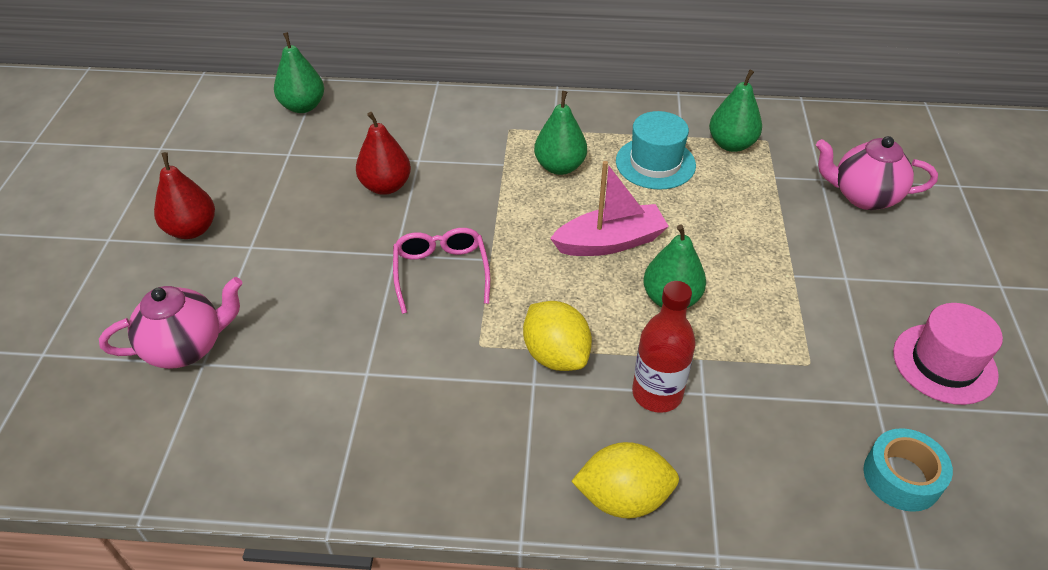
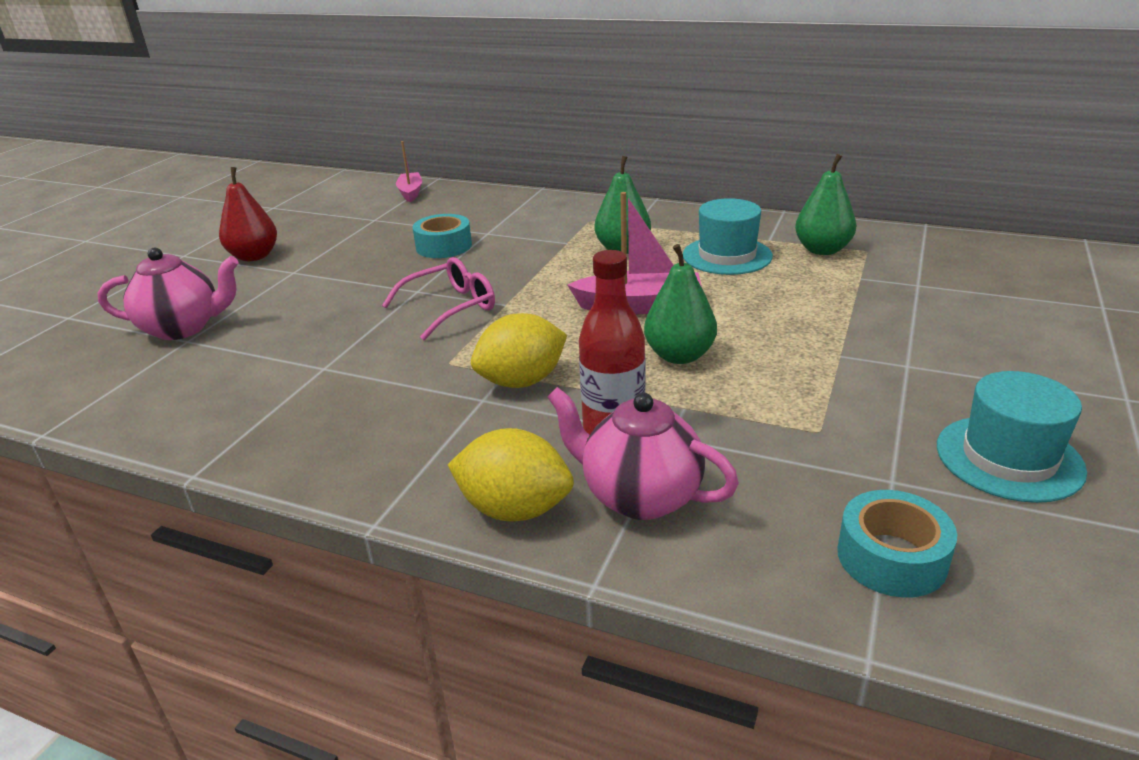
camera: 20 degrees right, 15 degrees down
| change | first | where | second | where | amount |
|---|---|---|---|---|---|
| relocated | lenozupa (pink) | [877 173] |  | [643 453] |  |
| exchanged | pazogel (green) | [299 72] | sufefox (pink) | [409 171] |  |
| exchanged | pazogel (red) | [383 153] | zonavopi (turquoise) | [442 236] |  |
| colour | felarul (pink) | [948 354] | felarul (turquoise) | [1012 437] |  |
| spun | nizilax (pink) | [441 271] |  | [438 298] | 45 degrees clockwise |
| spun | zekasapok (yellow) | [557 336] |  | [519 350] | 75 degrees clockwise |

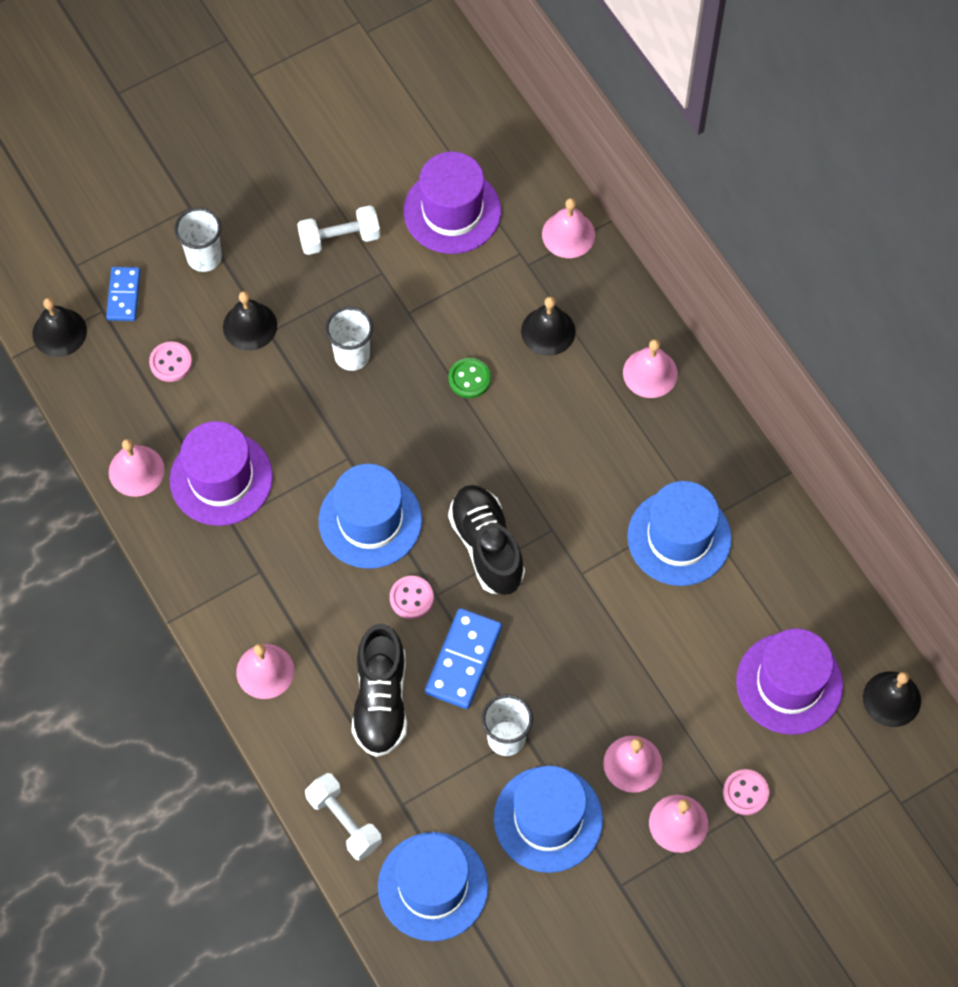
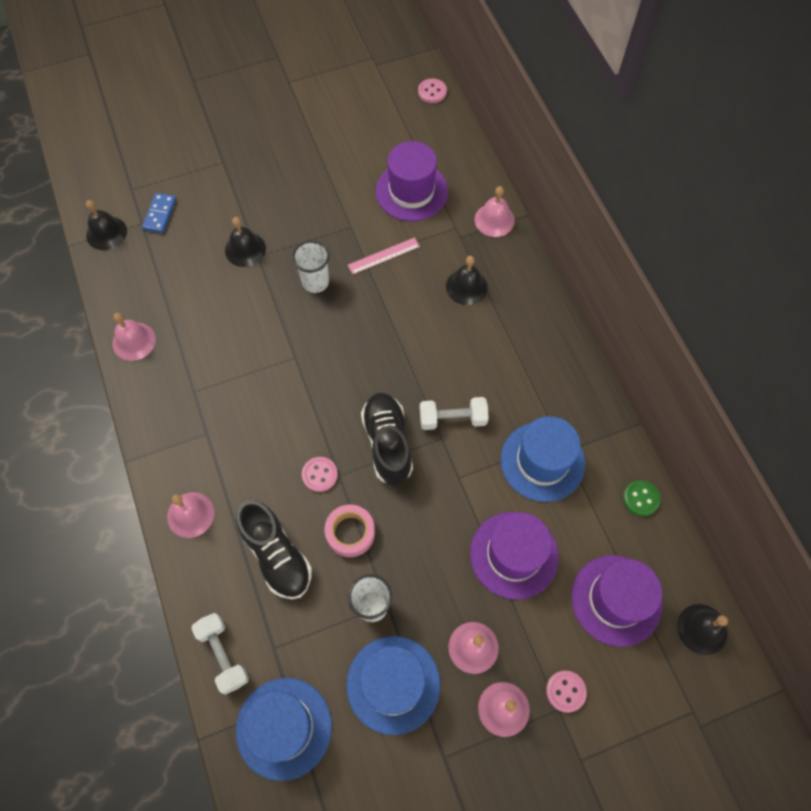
camera: 10 degrees right, 0 degrees up
| change | first | where | second | where | amount |
|---|---|---|---|---|---|
| missing | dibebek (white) | [198 240] |  |  |  |
| missing | felarul (blue) | [370 516] |  |  |  |
| missing | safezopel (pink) | [650 368] |  |  |  |
| appeared |  |  | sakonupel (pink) | [384 255] |  |
| relocated | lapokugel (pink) | [170 361] |  | [432 90] |  |
| relocated | felarul (purple) | [221 473] |  | [514 556] |  |
| relocated | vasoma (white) | [338 230] |  | [454 413] |  |
| relocated | lapokugel (green) | [470 378] |  | [642 498] |  |
| exchanged | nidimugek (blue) | [463 658] | zonavopi (pink) | [350 530] |  |
| spun | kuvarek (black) | [379 690] |  | [274 549] | 45 degrees counterclockwise |

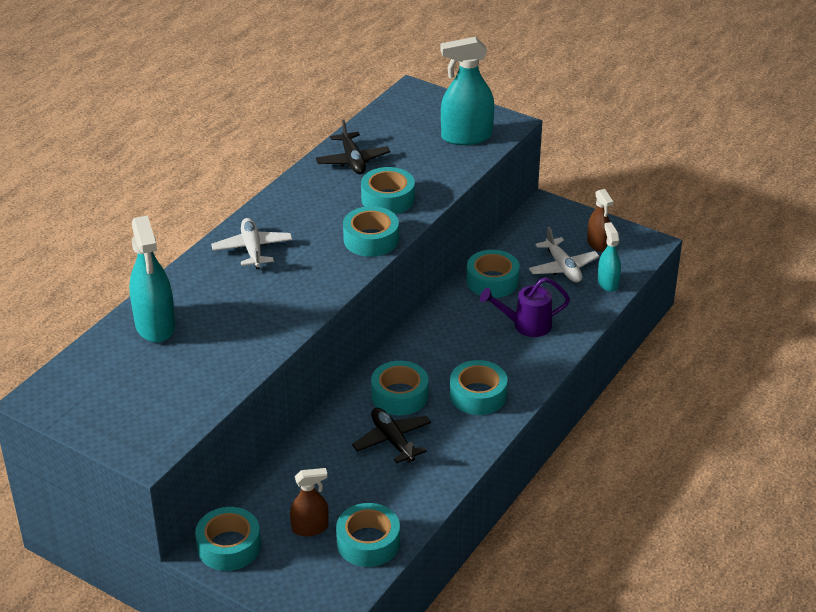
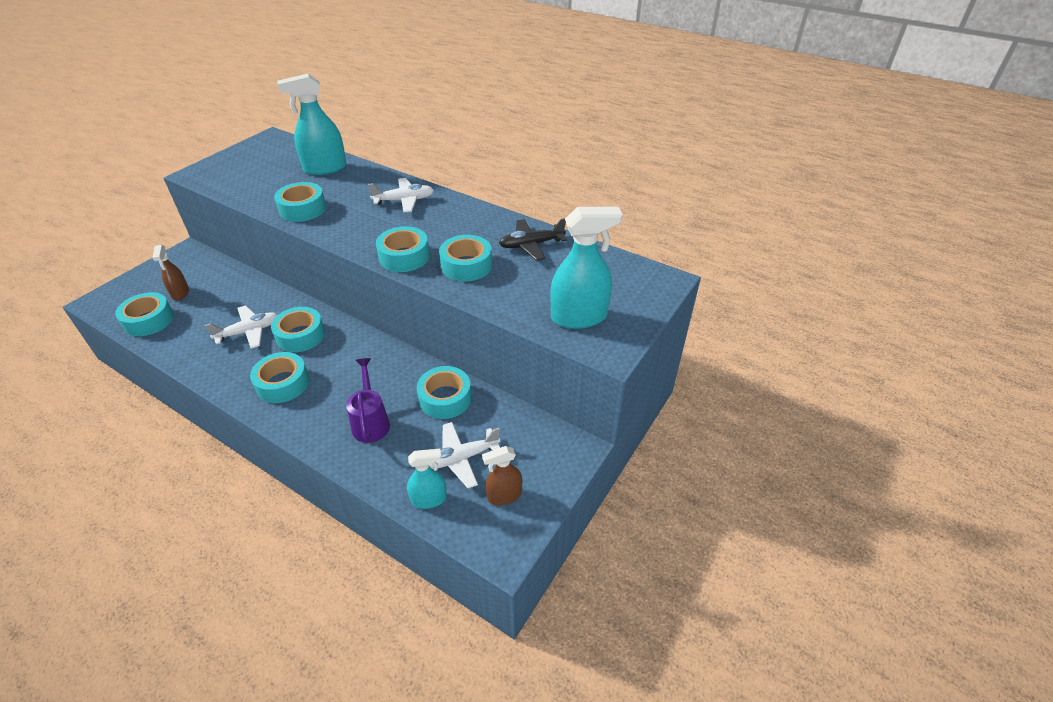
camera: 90 degrees right, 5 degrees up
| change | first | where | second | where | amount |
|---|---|---|---|---|---|
| relocated | zonavopi (turquoise) | [228 539] |  | [300 202] |  |
| colour | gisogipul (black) | [391 435] | gisogipul (white) | [241 327] |  |
| spun | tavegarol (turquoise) | [467 91] |  | [586 268] | 90 degrees clockwise |

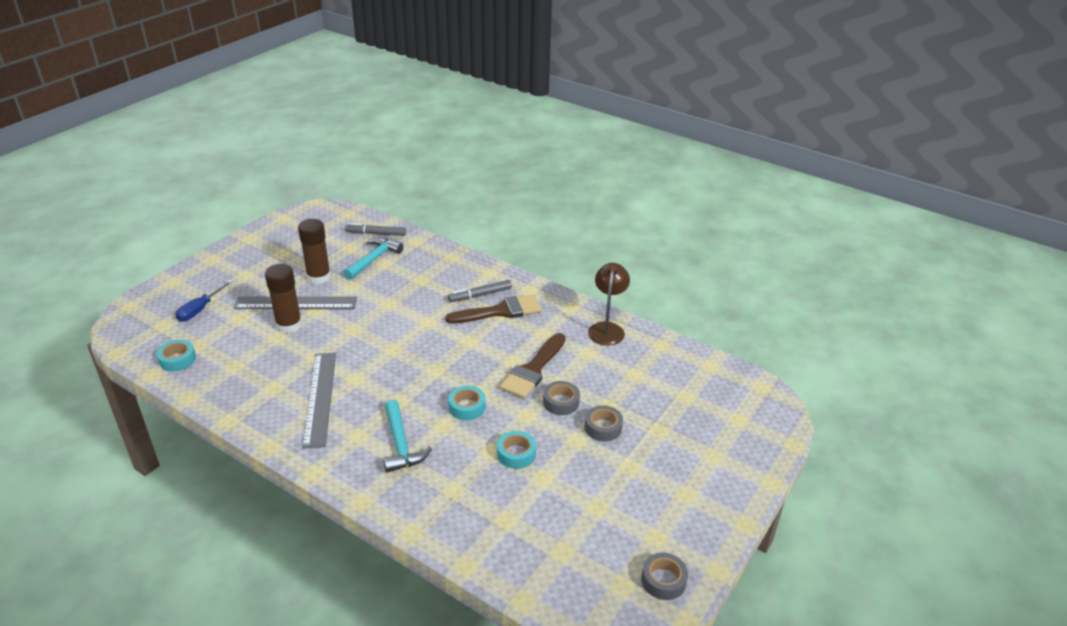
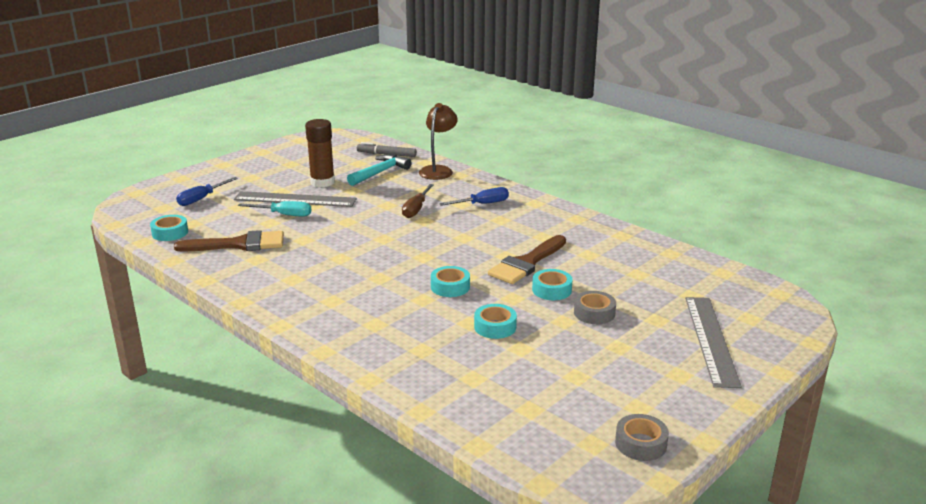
camera: 10 degrees right, 10 degrees down
| change | first | where | second | where | amount |
|---|---|---|---|---|---|
| missing | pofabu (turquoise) | [407 436] |  |  |  |
| appeared |  |  | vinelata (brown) | [418 201] |  |
| relocated | sakonupel (grey) | [319 400] |  | [713 342] |  |
| relocated | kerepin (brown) | [493 309] |  | [229 241] |  |
| relocated | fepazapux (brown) | [609 304] |  | [438 141] |  |
| exchanged | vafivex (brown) | [283 298] | vinelata (turquoise) | [274 209] |  |
| exchanged | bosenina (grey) | [480 291] | vinelata (blue) | [474 196] |  |
| colour | zonavopi (grey) | [561 398] | zonavopi (turquoise) | [552 284] |  |

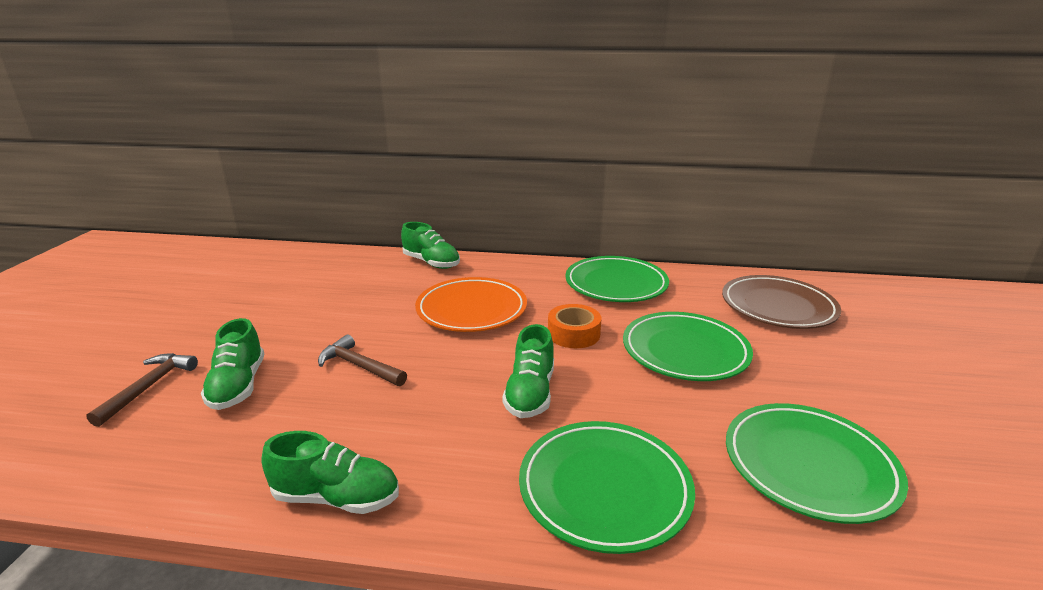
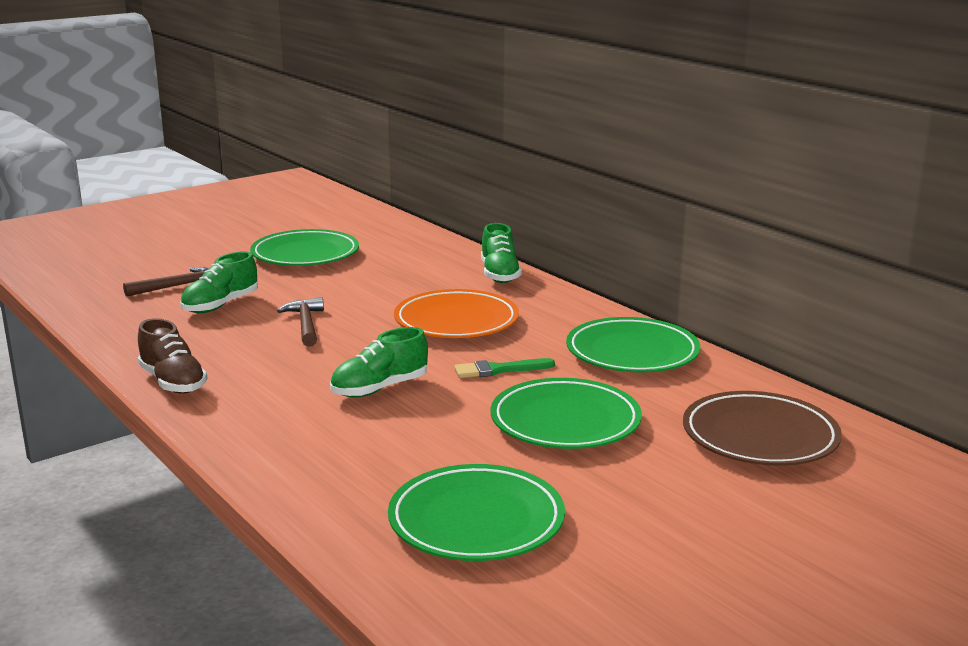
camera: 45 degrees right, 5 degrees down
| change | first | where | second | where | amount |
|---|---|---|---|---|---|
| relocated | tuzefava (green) | [607 487] |  | [304 247] |  |
| exchanged | zonavopi (orange) | [574 326] | kerepin (green) | [504 368] |  |
| colour | kuvarek (green) | [330 472] | kuvarek (brown) | [172 356] |  |

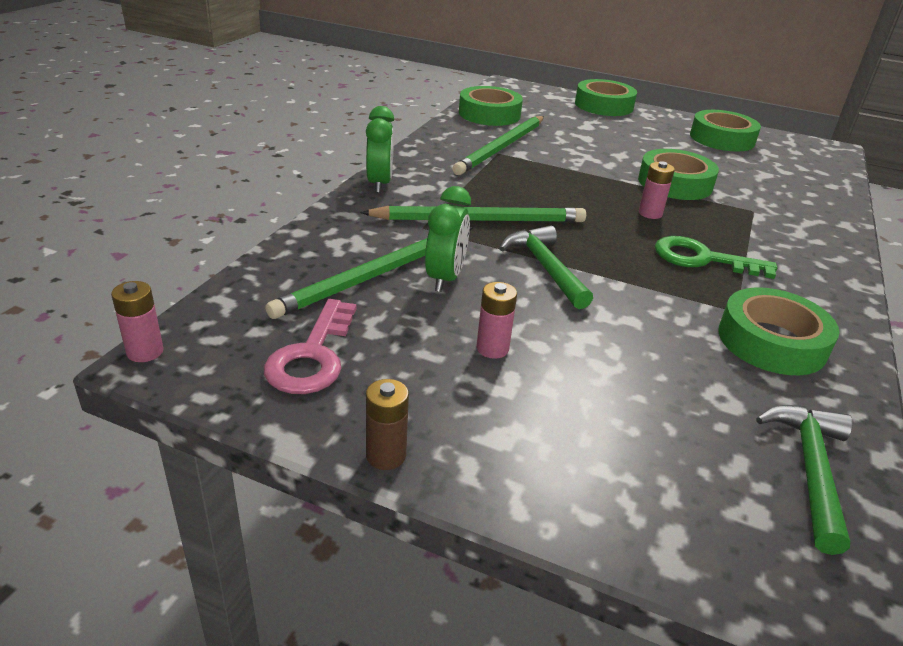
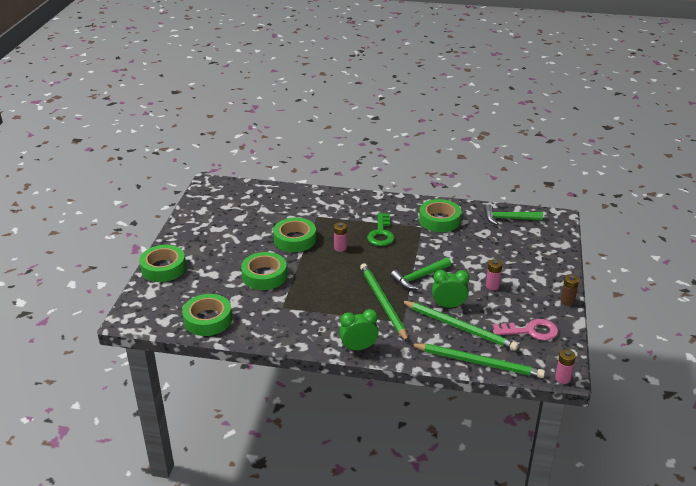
camera: 100 degrees left, 0 degrees up
| change | first | where | second | where | amount |
|---|---|---|---|---|---|
| relocated | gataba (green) | [498 145] |  | [477 360] |  |
| relocated | zonavopi (green) | [725 131] |  | [264 271] |  |

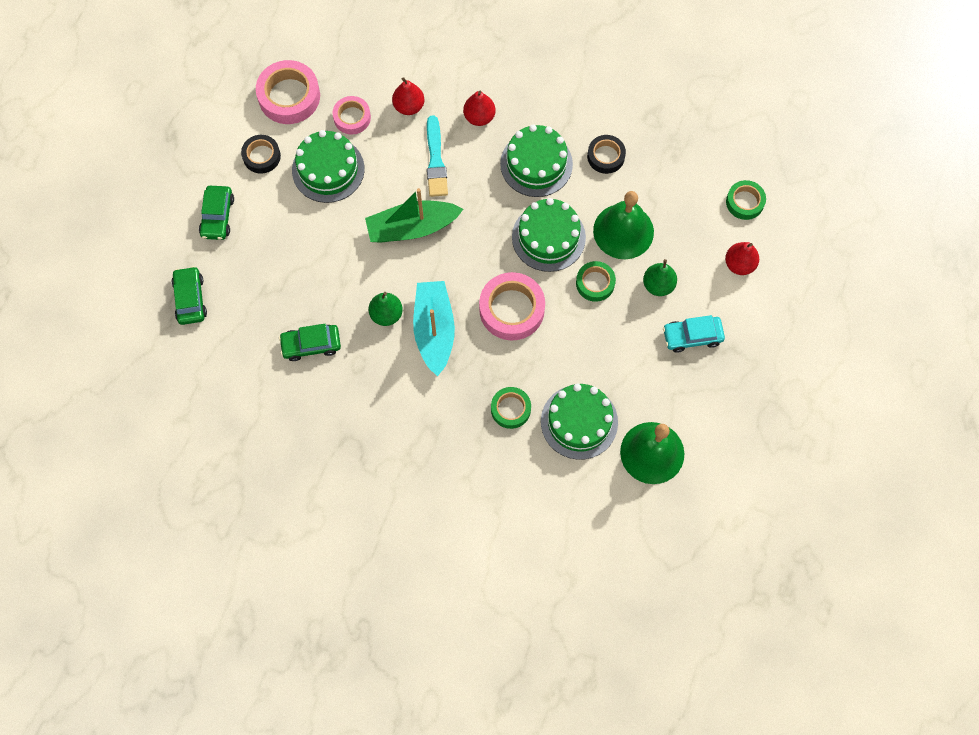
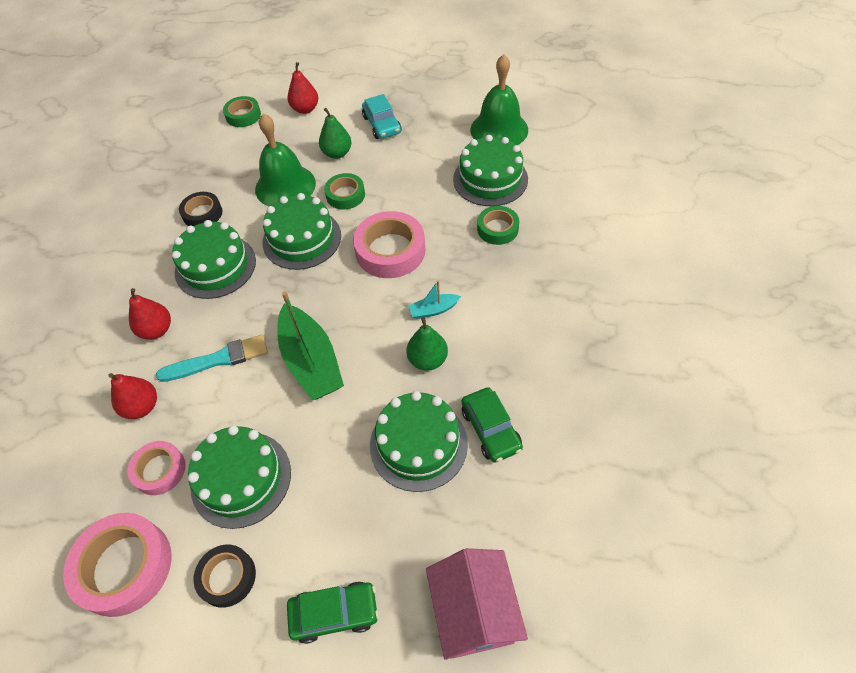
camera: 100 degrees left, 15 degrees down
| change | first | where | second | where | amount |
|---|---|---|---|---|---|
| appeared |  |  | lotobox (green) | [419 441] |  |
| exchanged | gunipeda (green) | [189 295] | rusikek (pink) | [477 604] |  |
| size | sufefox (turquoise) | [434 328] |  | [434 299] | x0.47 |

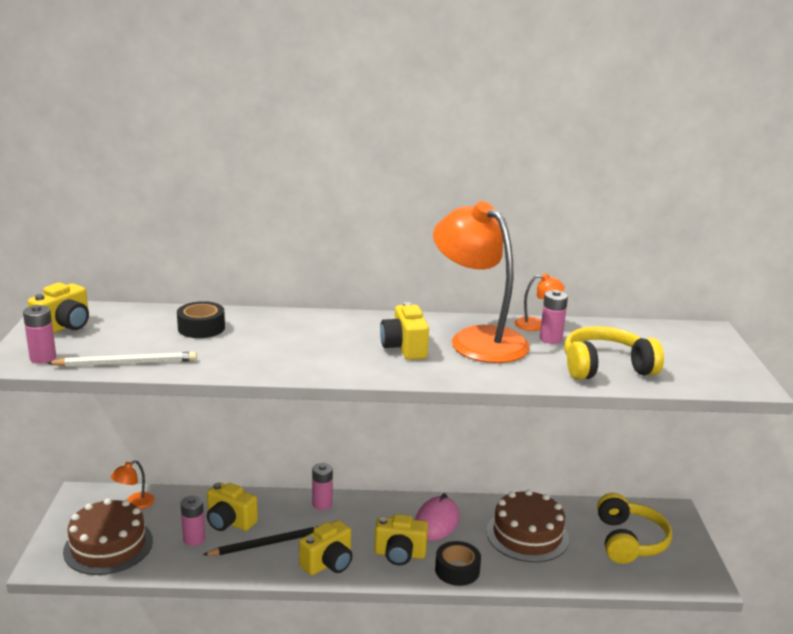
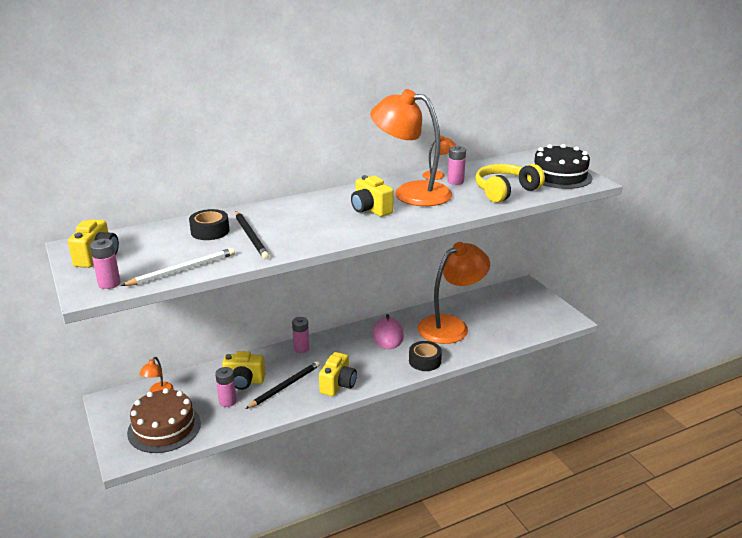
camera: 25 degrees left, 5 degrees up
| change | first | where | second | where | amount |
|---|---|---|---|---|---|
| missing | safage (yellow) | [401 539] |  |  |  |
| missing | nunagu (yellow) | [634 528] |  |  |  |
| appeared |  |  | gataba (black) | [252 235] |  |
| appeared |  |  | lotobox (black) | [563 166] |  |
| exchanged | lotobox (brown) | [527 525] | fepazapux (orange) | [453 293] |  |

